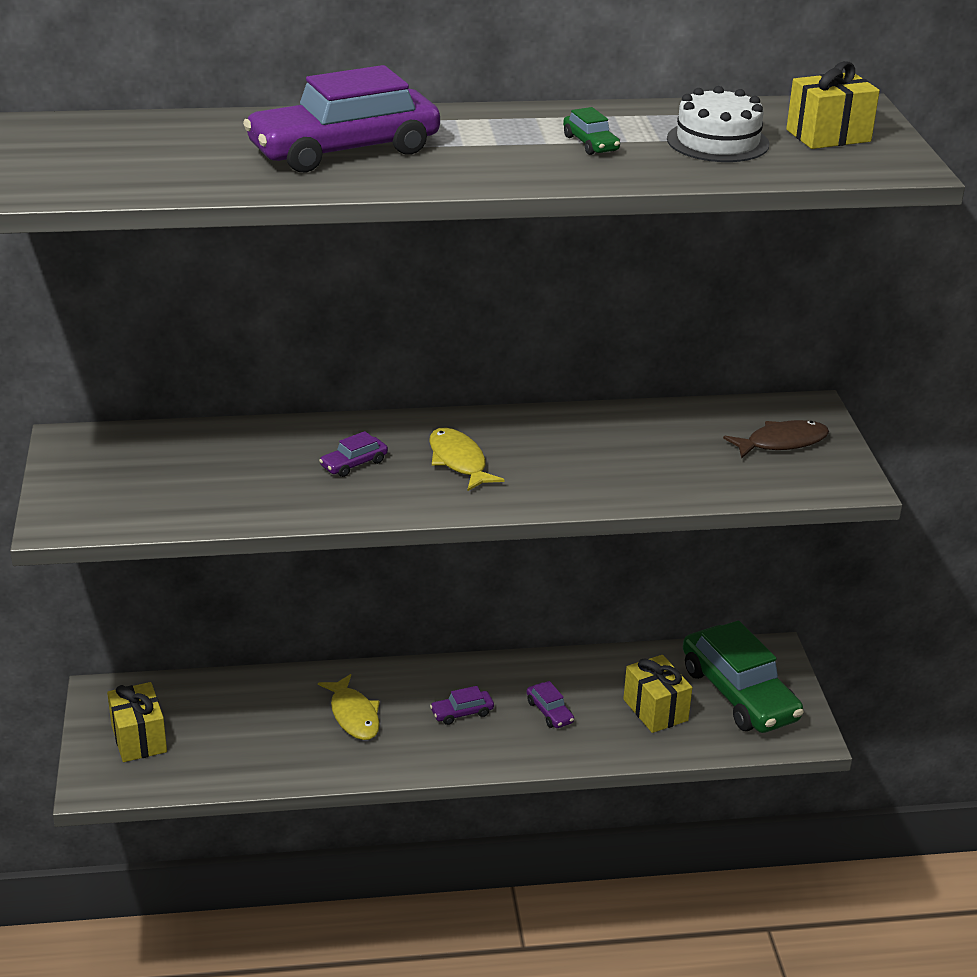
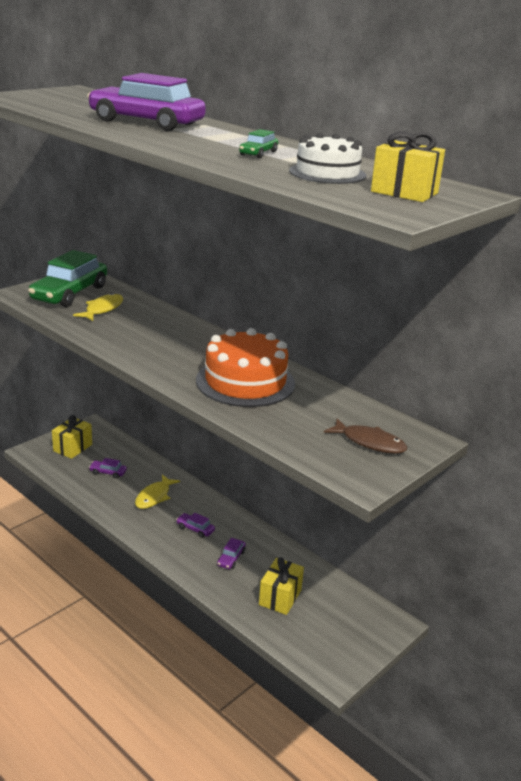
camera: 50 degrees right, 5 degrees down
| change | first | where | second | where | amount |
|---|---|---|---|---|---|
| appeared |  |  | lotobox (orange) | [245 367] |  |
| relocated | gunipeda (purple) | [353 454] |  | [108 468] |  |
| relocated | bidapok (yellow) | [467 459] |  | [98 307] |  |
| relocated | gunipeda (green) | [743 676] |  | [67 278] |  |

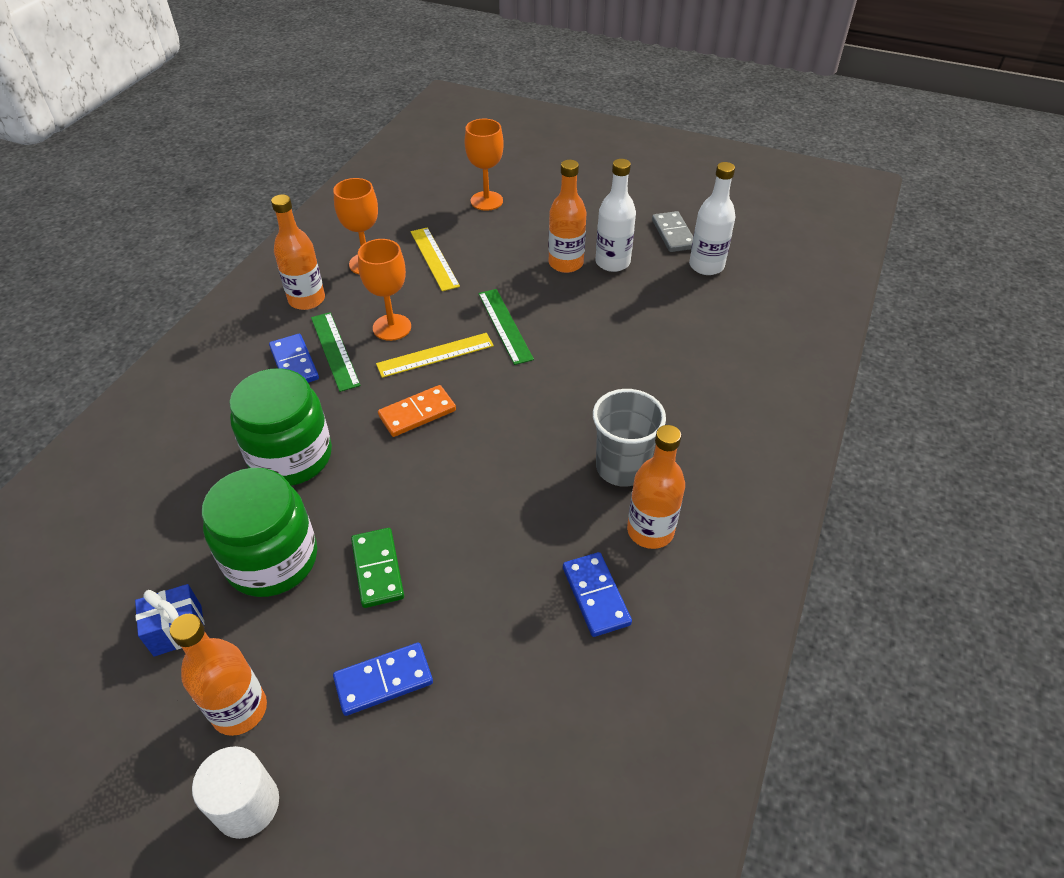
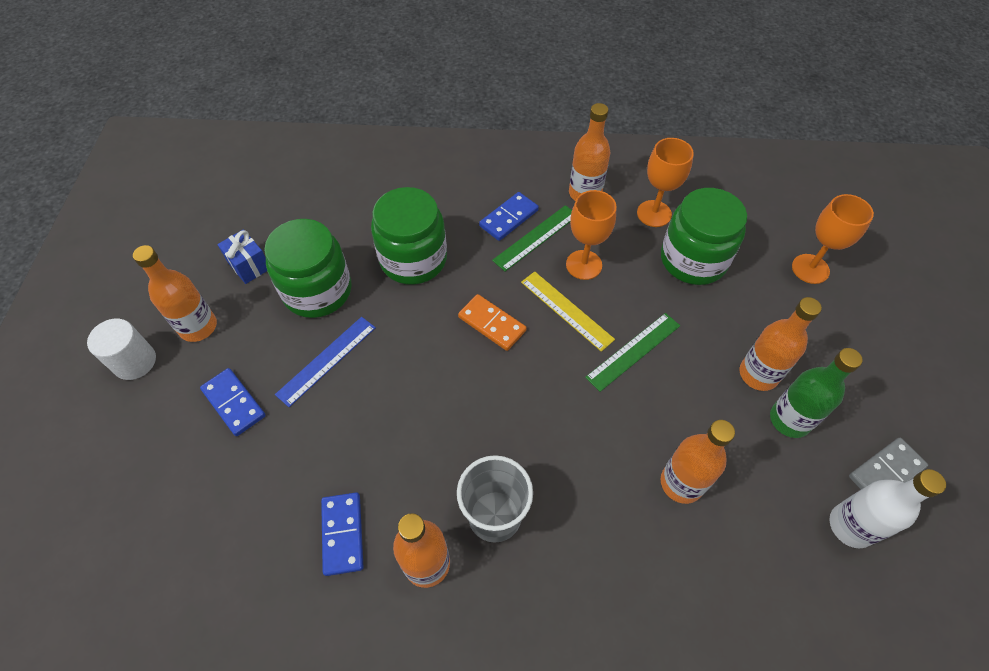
camera: 70 degrees right, 10 degrees up
| change | first | where | second | where | amount |
|---|---|---|---|---|---|
| appeared |  |  | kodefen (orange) | [698 462] |  |
| exchanged | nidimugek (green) | [377 568] | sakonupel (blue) | [325 362] |  |
| exchanged | sakonupel (yellow) | [435 259] | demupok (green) | [704 236] |  |
| colour | kodefen (white) | [615 215] | kodefen (green) | [816 393] |  |
| spun | nidimugek (blue) | [597 594] |  | [342 534] | 60 degrees counterclockwise |

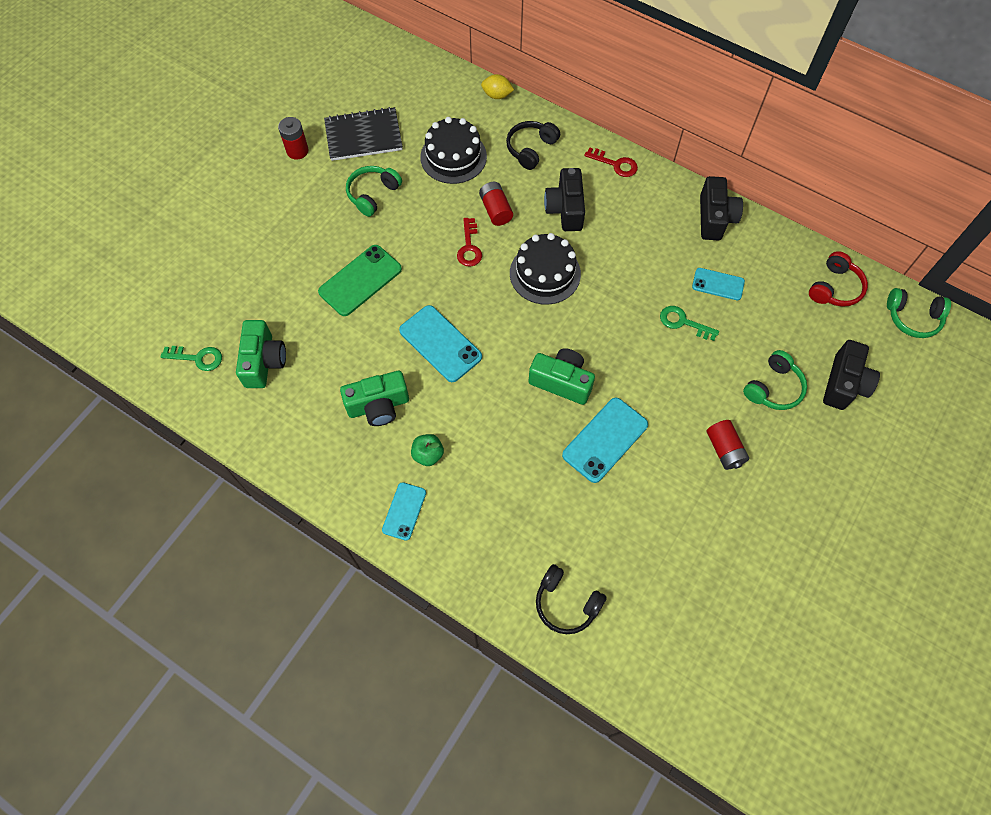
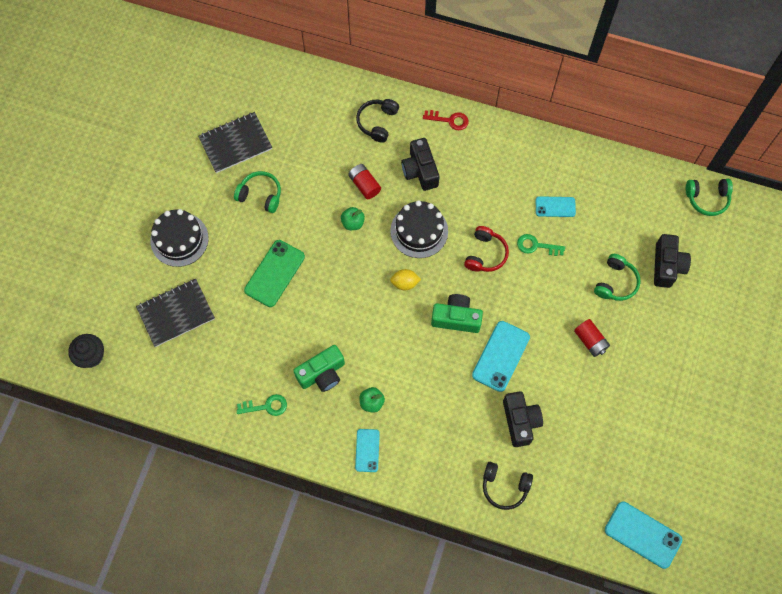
camera: 15 degrees left, 5 degrees up
| change | first | where | second | where | amount |
|---|---|---|---|---|---|
| missing | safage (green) | [261 354] |  |  |  |
| missing | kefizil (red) | [293 138] |  |  |  |
| appeared |  |  | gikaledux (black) | [86 351] |  |
| appeared |  |  | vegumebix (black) | [175 312] |  |
| relocated | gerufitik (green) | [191 358] |  | [262 405] |  |
| relocated | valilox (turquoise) | [440 343] |  | [643 535] |  |
| relocated | lotobox (black) | [453 150] |  | [179 238] |  |
| relocated | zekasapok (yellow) | [497 86] |  | [405 279] |  |
| relocated | safage (black) | [721 208] |  | [523 419] |  |
| relocated | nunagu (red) | [838 279] |  | [486 249] |  |
| exchanged | gerufitik (red) | [469 242] | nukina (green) | [353 218] |  |
| spun | nunagu (green) | [374 191] |  | [257 192] | 90 degrees clockwise |

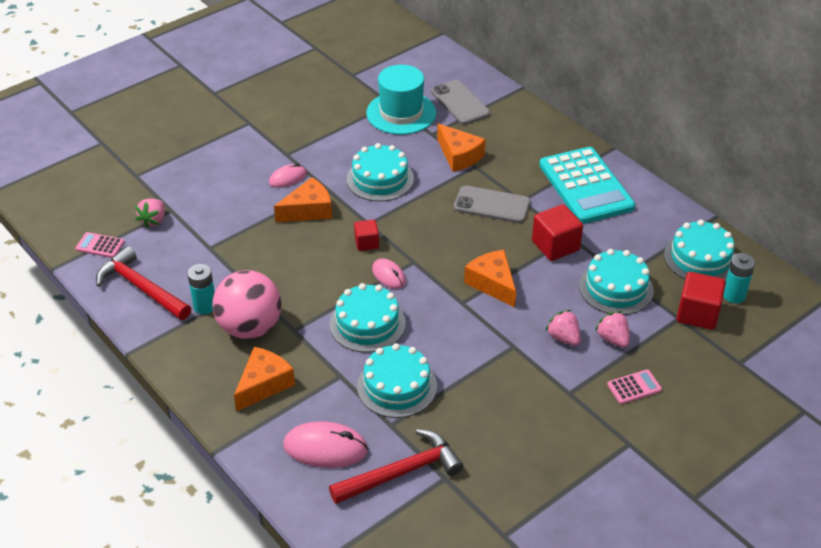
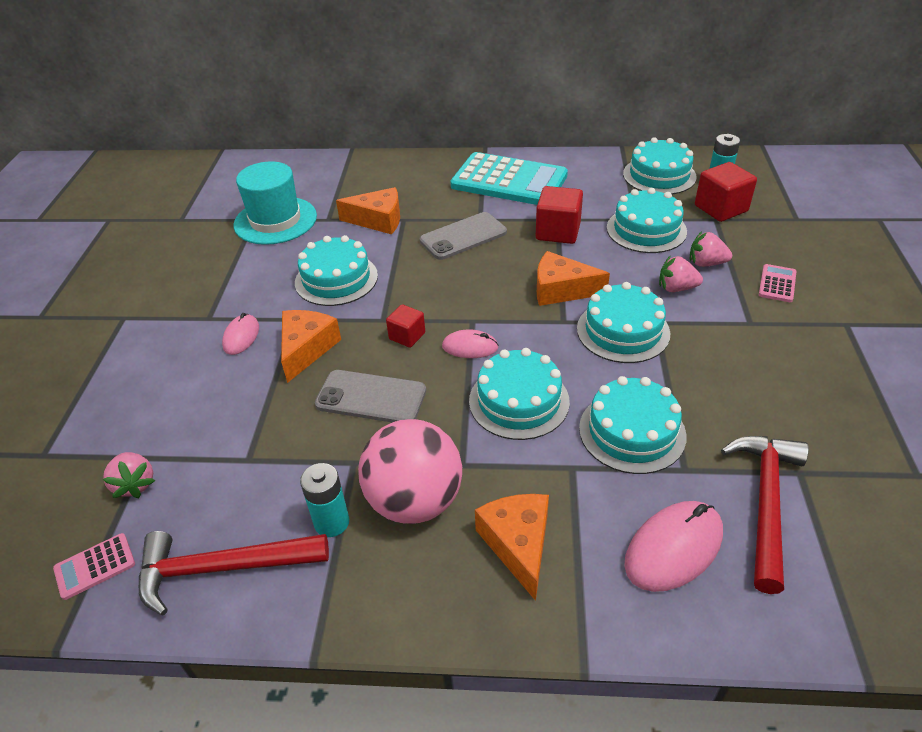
camera: 45 degrees left, 0 degrees up
| change | first | where | second | where | amount |
|---|---|---|---|---|---|
| appeared |  |  | lotobox (turquoise) | [623 322] |  |
| relocated | valilox (grey) | [460 102] |  | [370 396] |  |

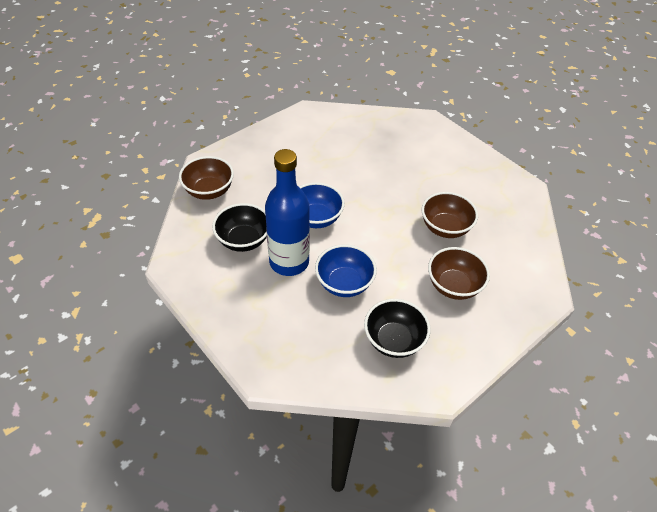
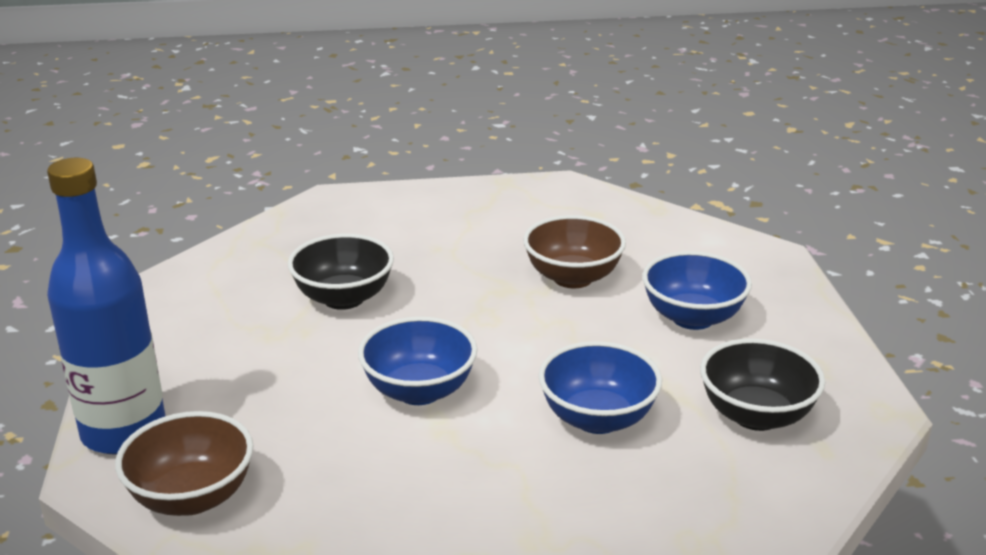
camera: 55 degrees left, 20 degrees down
| change | first | where | second | where | amount |
|---|---|---|---|---|---|
| relocated | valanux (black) | [239 227] |  | [341 272] |  |
| relocated | kodefen (blue) | [287 212] |  | [106 306] |  |
| colour | valanux (brown) | [459 273] | valanux (blue) | [697 290] |  |

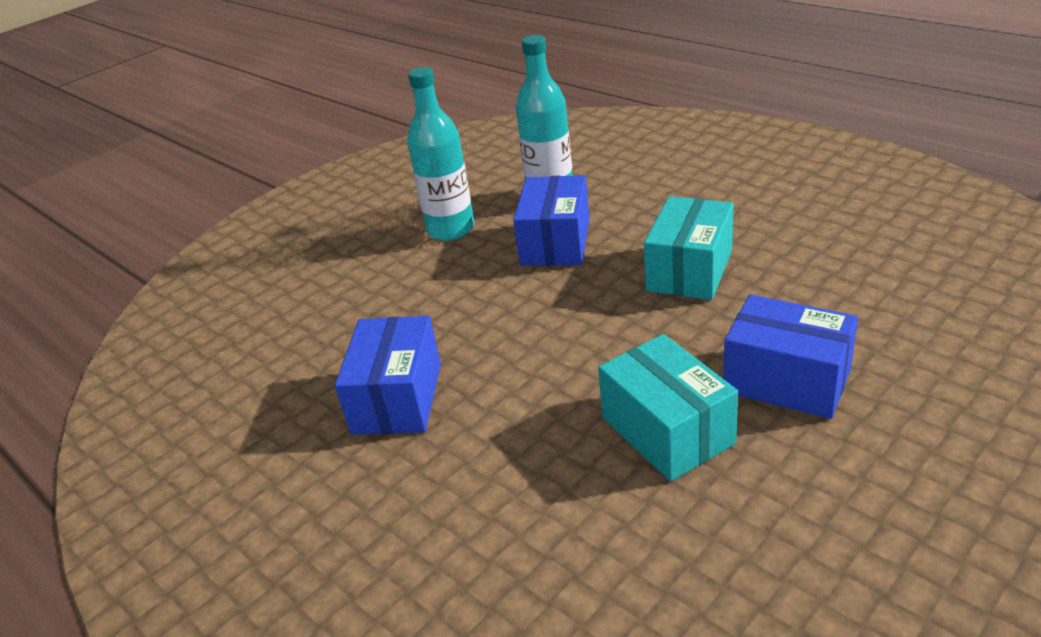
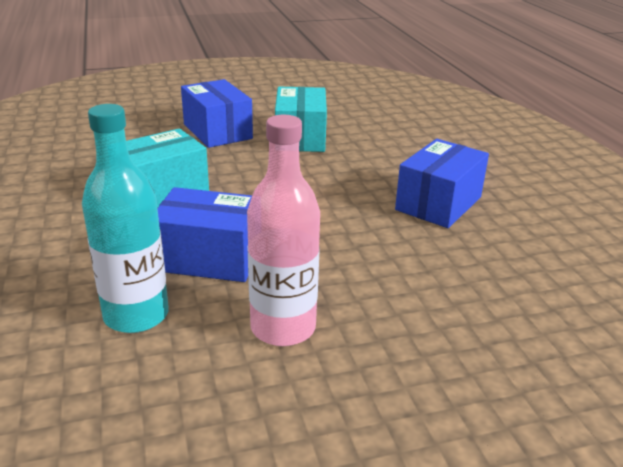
camera: 155 degrees left, 5 degrees down
| change | first | where | second | where | amount |
|---|---|---|---|---|---|
| colour | kodefen (turquoise) | [440 154] | kodefen (pink) | [283 230] |  |
| spun | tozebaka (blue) | [551 220] |  | [204 234] | 60 degrees clockwise |

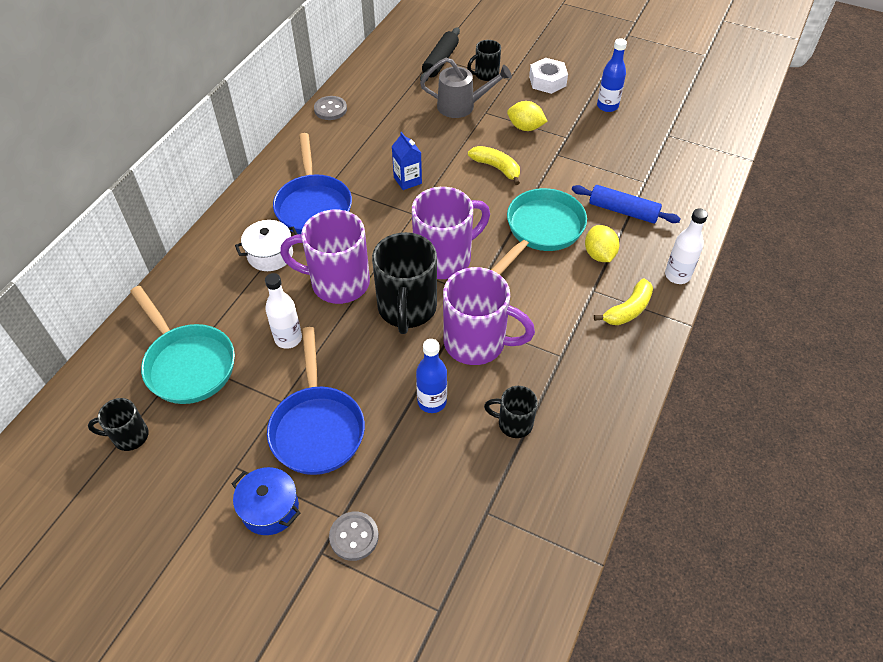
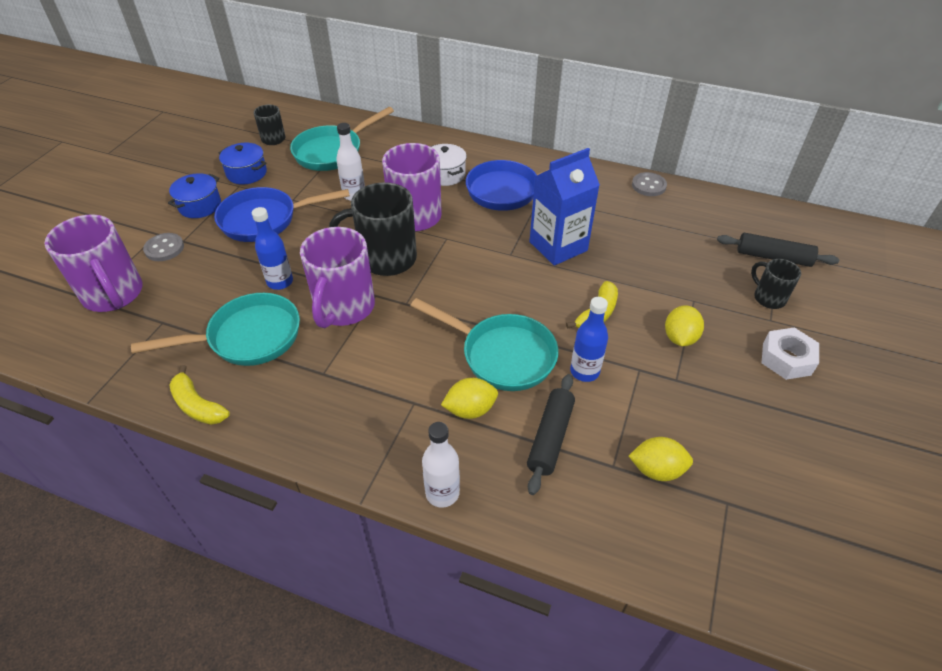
camera: 85 degrees right, 5 degrees down
| change | first | where | second | where | amount |
|---|---|---|---|---|---|
| missing | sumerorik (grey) | [466 88] |  |  |  |
| appeared |  |  | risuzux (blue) | [243 164] |  |
| appeared |  |  | zekasapok (yellow) | [661 459] |  |
| relocated | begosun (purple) | [451 233] |  | [93 263] |  |
| relocated | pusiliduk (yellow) | [623 302] |  | [199 395] |  |
| relocated | kodefen (blue) | [612 75] |  | [589 339] |  |
| exchanged | begosun (black) | [511 412] | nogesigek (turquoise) | [215 329] |  |
| colour | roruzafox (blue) | [626 204] | roruzafox (black) | [551 434] |  |
| size | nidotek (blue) | [407 161] |  | [564 207] | x1.87 |

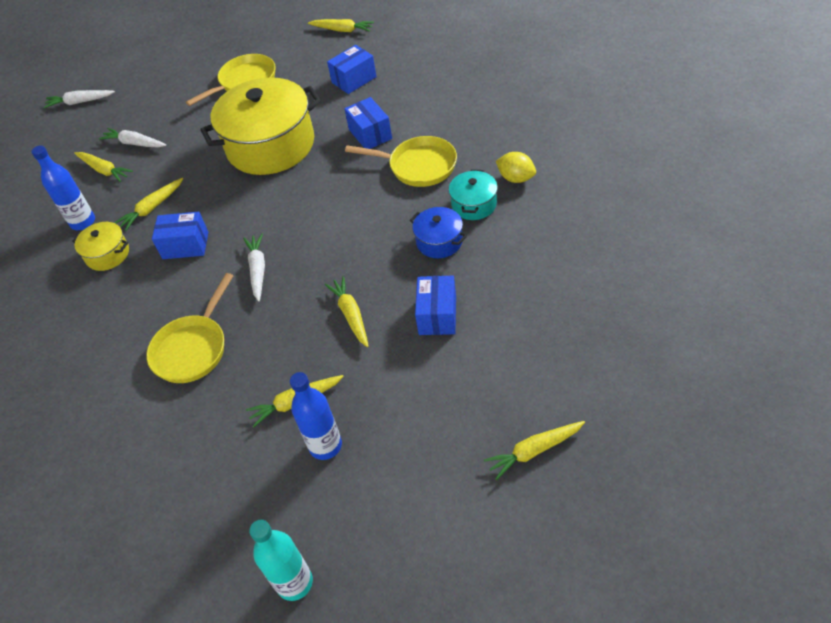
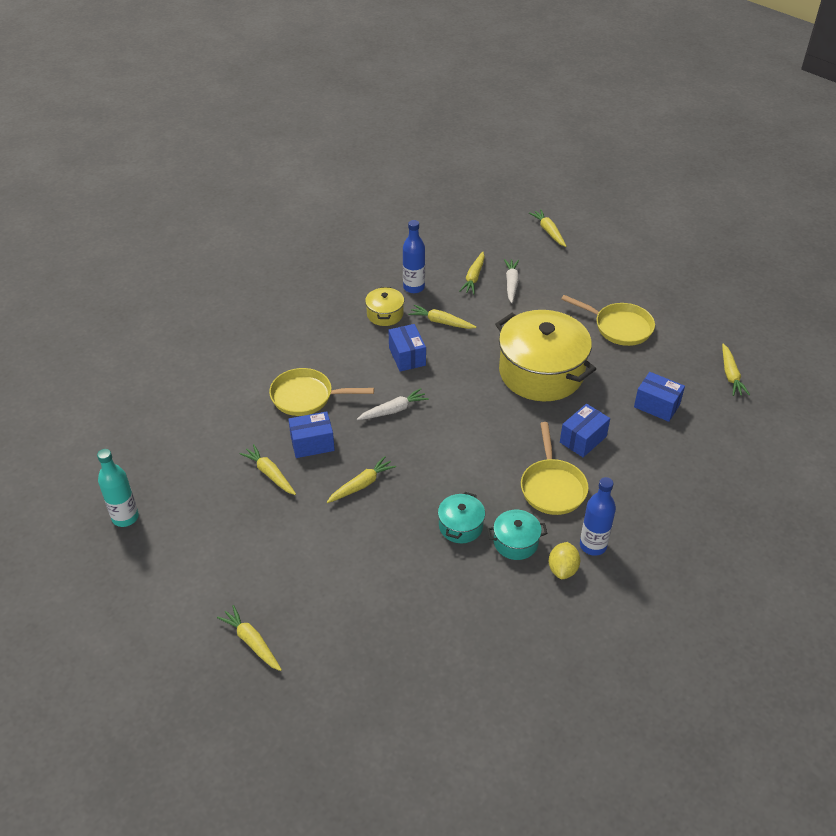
camera: 65 degrees right, 5 degrees down
| change | first | where | second | where | amount |
|---|---|---|---|---|---|
| relocated | kodefen (blue) | [316 416] |  | [598 516] |  |
| relocated | tozebaka (blue) | [435 305] |  | [311 434] |  |
| colour | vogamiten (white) | [79 99] | vogamiten (yellow) | [547 228] |  |
| colour | risuzux (blue) | [438 232] | risuzux (turquoise) | [461 517] |  |

